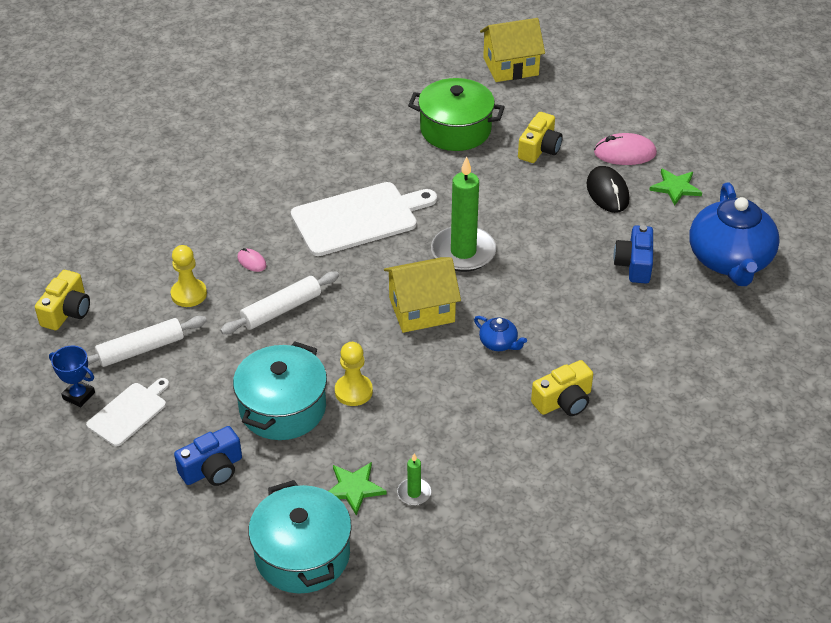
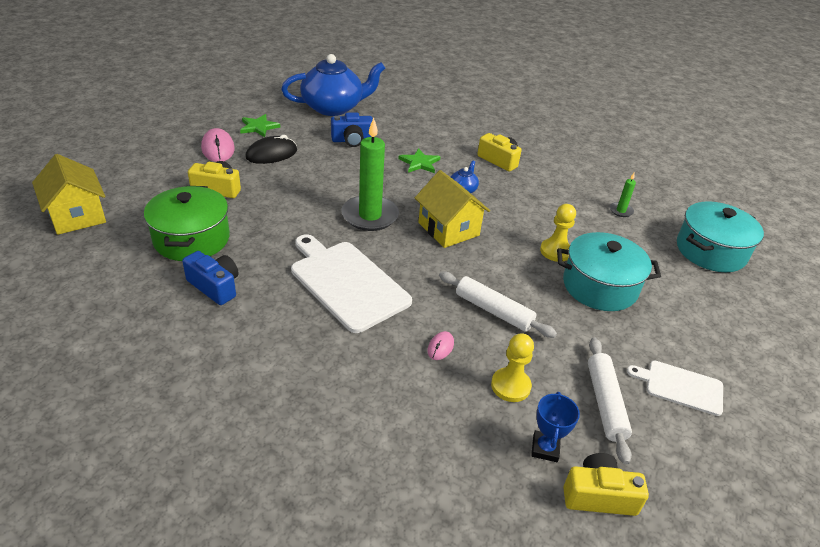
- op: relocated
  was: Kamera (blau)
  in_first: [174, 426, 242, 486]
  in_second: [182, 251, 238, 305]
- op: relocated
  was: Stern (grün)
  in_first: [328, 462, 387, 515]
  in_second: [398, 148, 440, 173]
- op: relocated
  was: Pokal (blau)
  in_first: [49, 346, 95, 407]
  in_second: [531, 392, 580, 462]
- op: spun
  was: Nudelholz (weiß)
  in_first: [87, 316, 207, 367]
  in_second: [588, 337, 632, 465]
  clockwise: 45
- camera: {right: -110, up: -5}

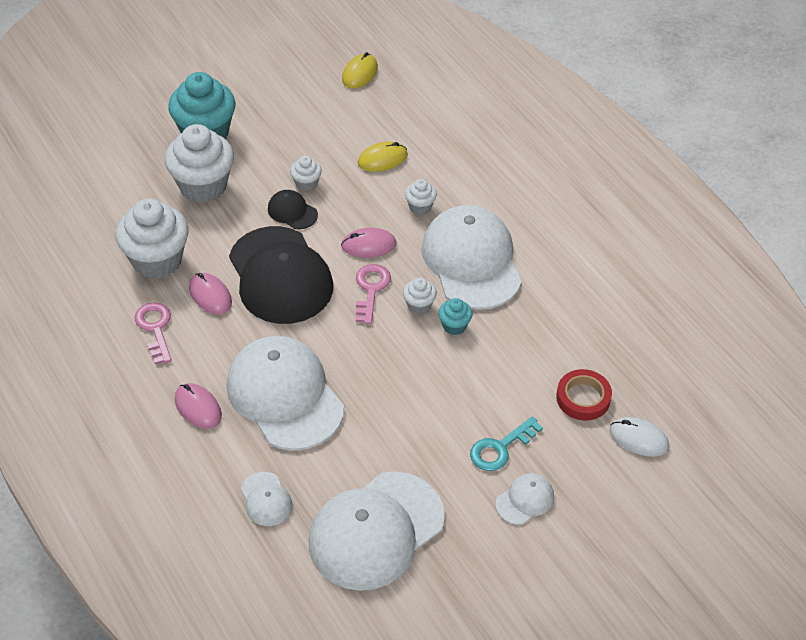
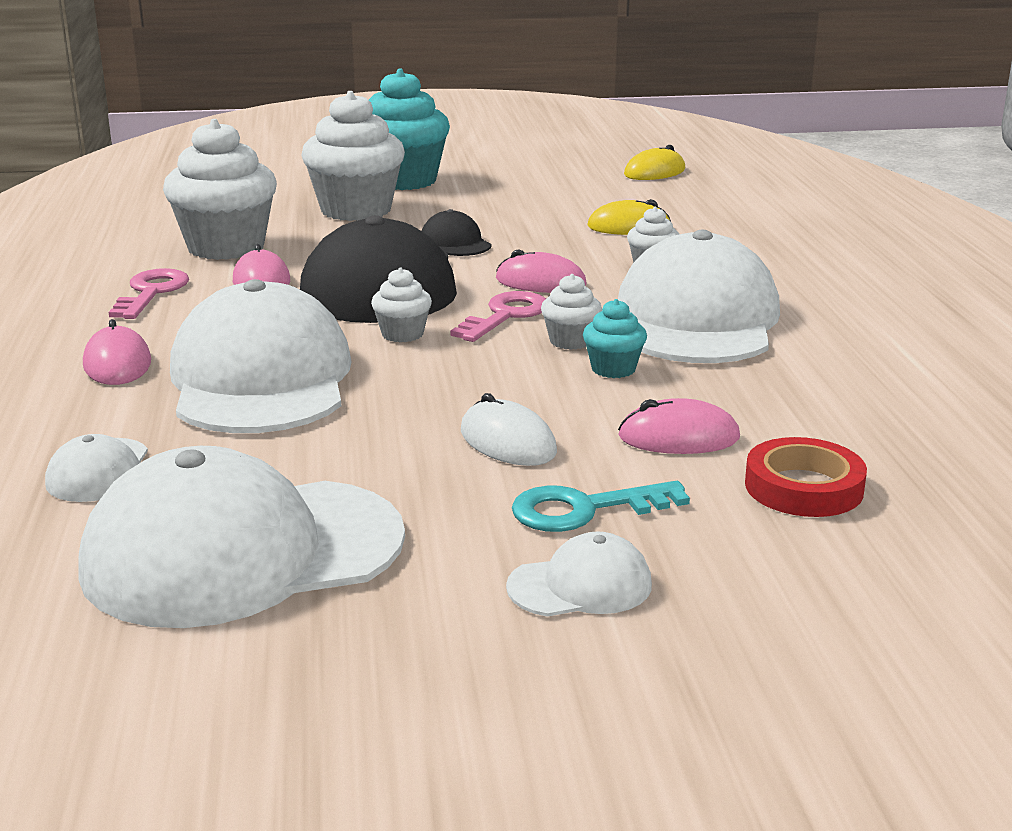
- op: relocated
  was: Muffin (weiß)
  in_first: [290, 156, 322, 191]
  in_second: [371, 268, 432, 342]
- op: relocated
  was: Computermaus (weiß)
  in_first: [610, 417, 669, 456]
  in_second: [461, 393, 557, 466]
- op: appeared
  now: Computermaus (rosa)
  in_second: [618, 398, 740, 454]
- camera: {right: 25, up: -25}

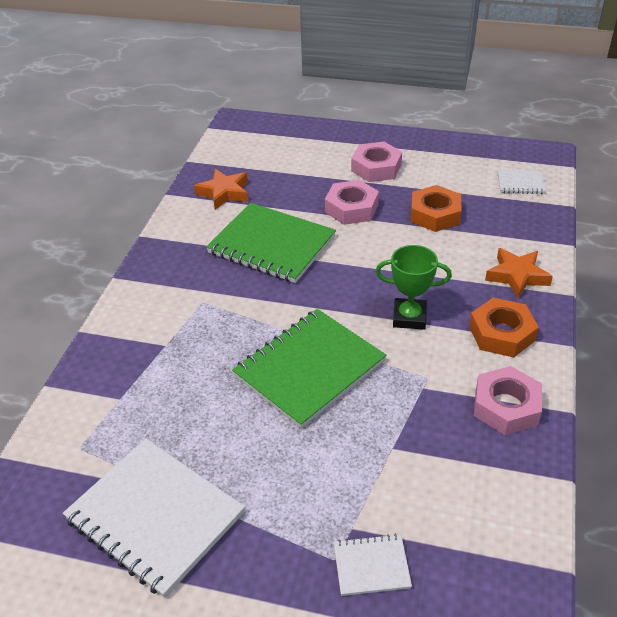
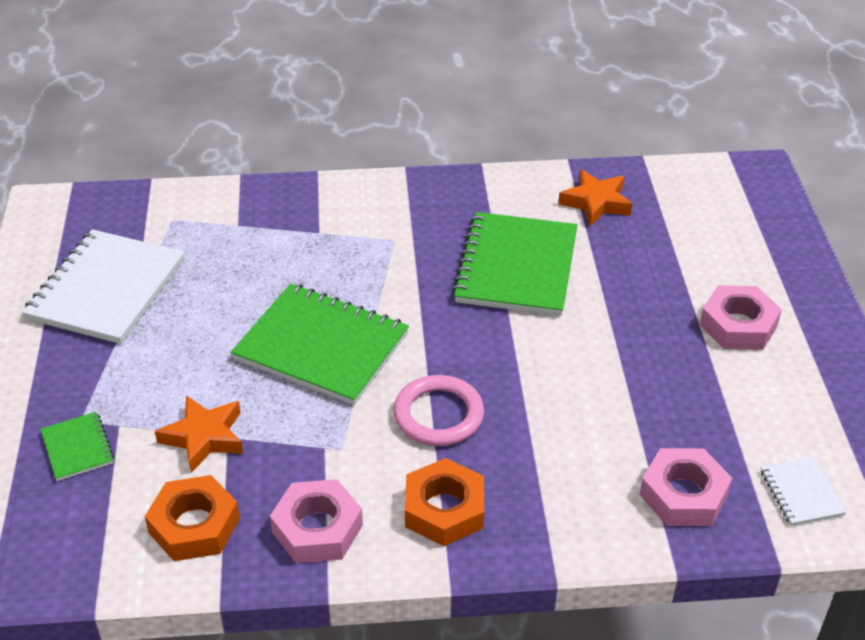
- op: colour
  was: Notizbuch (weiß)
  now: Notizbuch (grün)
  in_first: [334, 534, 412, 596]
  in_second: [41, 412, 114, 481]
- op: relocated
  was: Sechskantmutter (orange)
  in_first: [411, 185, 462, 232]
  in_second: [145, 475, 240, 561]
- op: relocated
  was: Stern (orange)
  in_first: [485, 248, 553, 299]
  in_second: [155, 395, 243, 473]
- op: exchanged
  was: Pokal (grün)
  now: Ring (rosa)
  in_first: [375, 245, 452, 330]
  in_second: [394, 375, 484, 446]
- op: relocated
  was: Sechskantmutter (rosa)
  in_first: [325, 180, 379, 225]
  in_second: [640, 448, 732, 526]
- camera: {right: 70, up: 0}

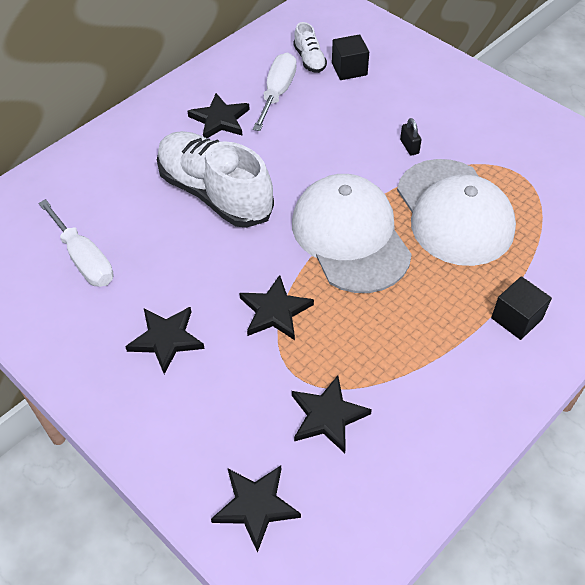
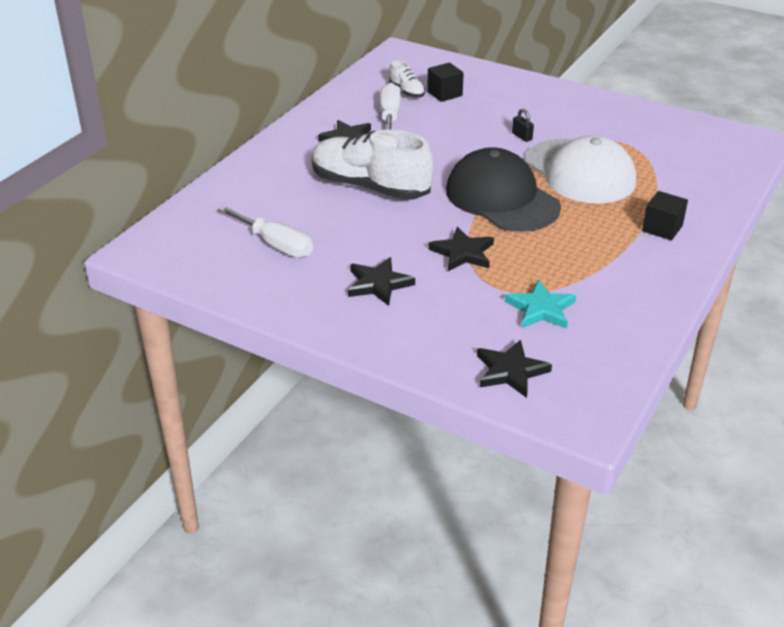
- op: colour
  was: Kappe (weiß)
  now: Kappe (schwarz)
  in_first: [292, 174, 412, 293]
  in_second: [446, 147, 561, 232]
- op: colour
  was: Stern (schwarz)
  now: Stern (türkis)
  in_first: [292, 376, 372, 453]
  in_second: [505, 280, 576, 329]
- camera: {right: -15, up: -15}

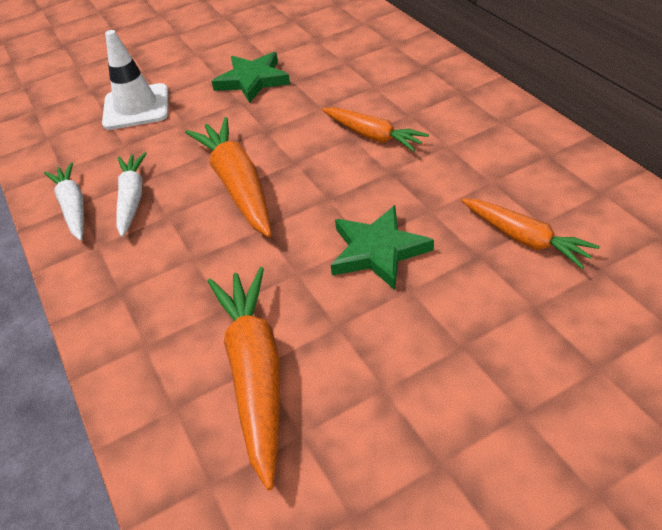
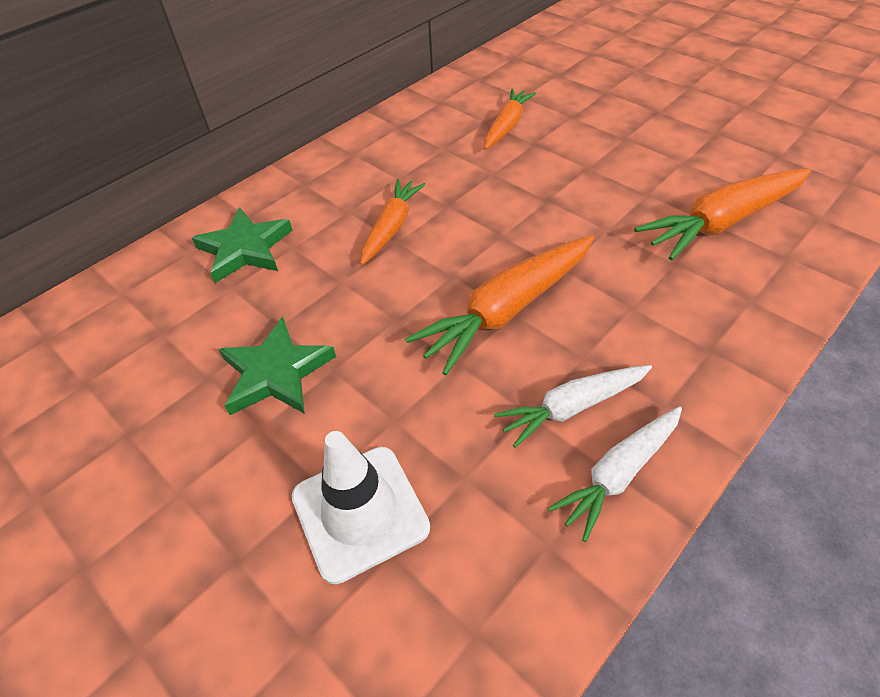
- op: relocated
  was: Stern (grün)
  in_first: [331, 205, 434, 290]
  in_second: [192, 208, 292, 283]
- camera: {right: -110, up: 5}

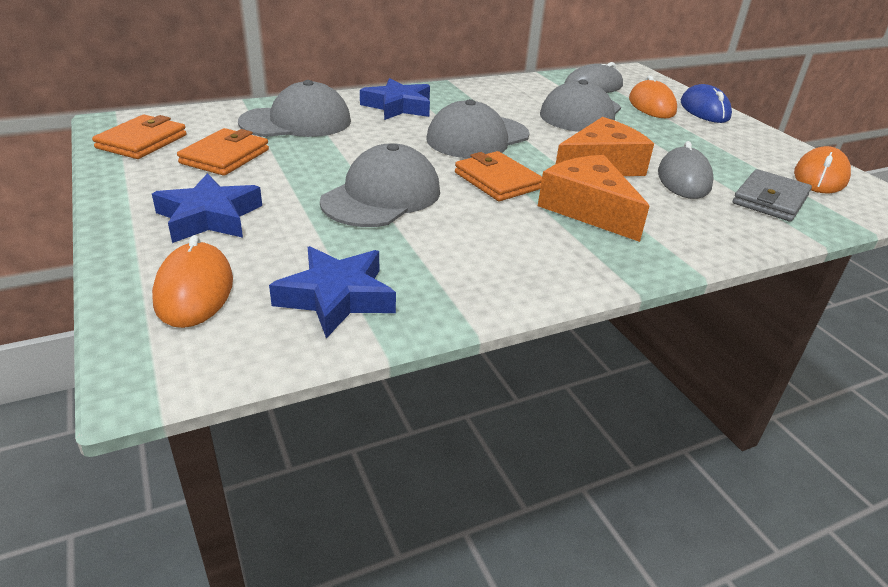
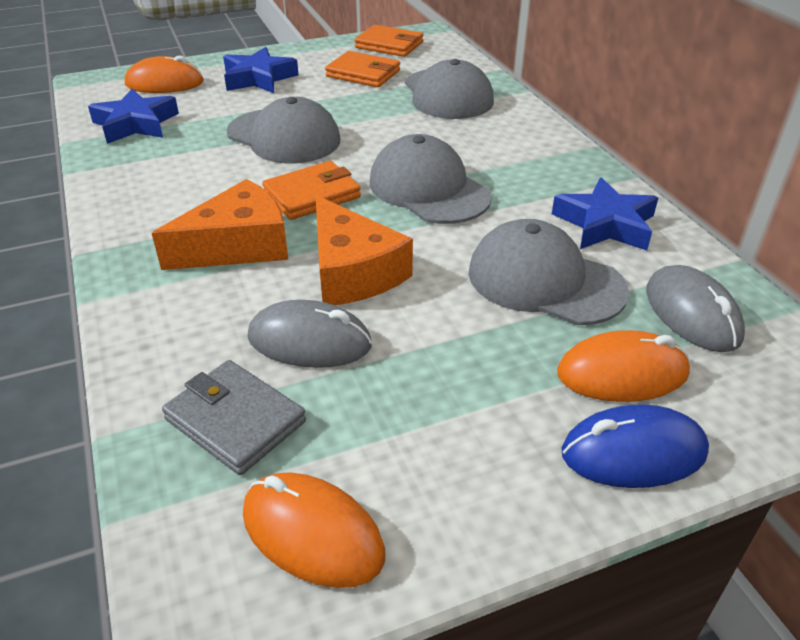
- op: relocated
  was: Stern (blau)
  in_first: [360, 78, 430, 120]
  in_second: [552, 177, 658, 250]
- camera: {right: 95, up: 5}

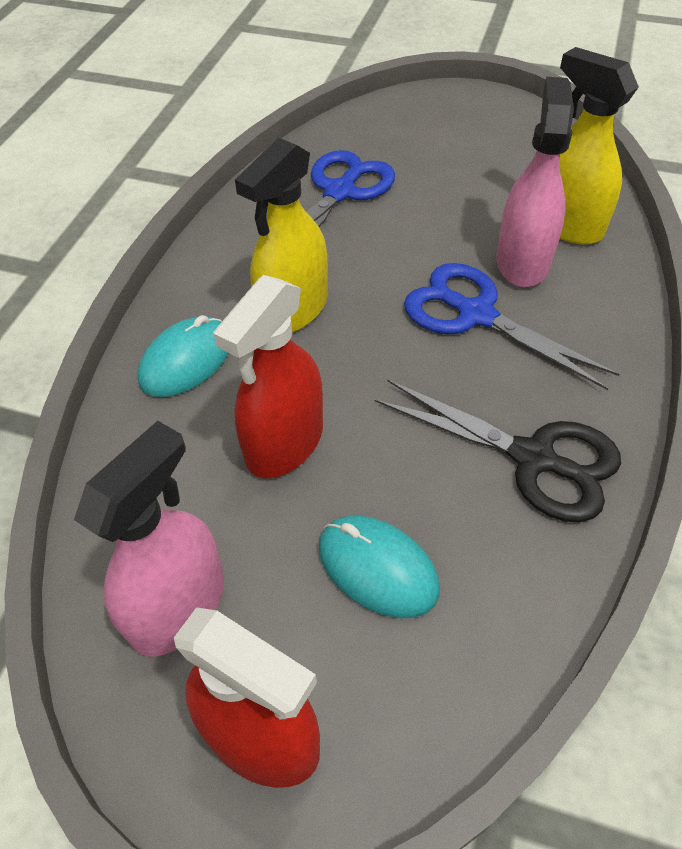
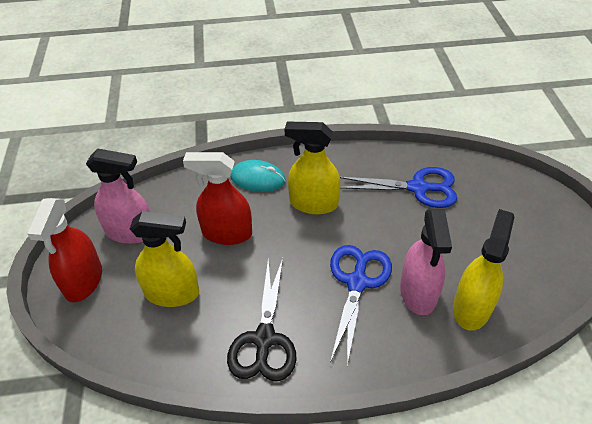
- op: exchanged
  was: Computermaus (türkis)
  now: Sprühflasche (gelb)
  in_first: [319, 516, 440, 618]
  in_second: [130, 211, 199, 307]
- op: spun
  was: Sprühflasche (rosa)
  in_first: [496, 77, 574, 287]
  in_second: [400, 209, 452, 315]
  clockwise: 105
- camera: {right: 65, up: -5}

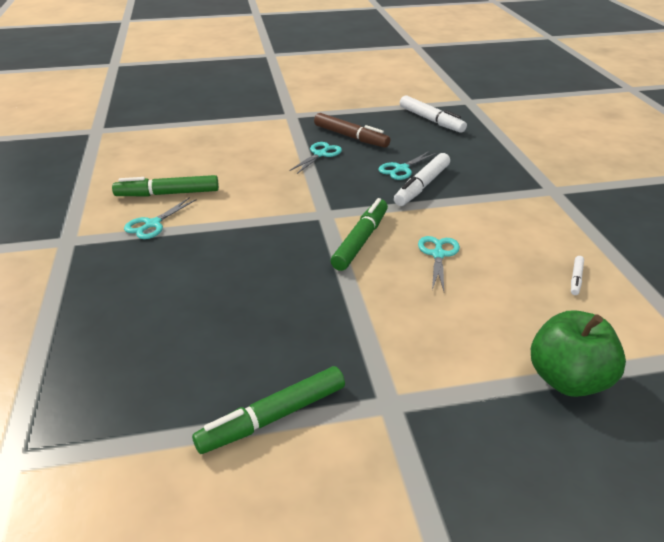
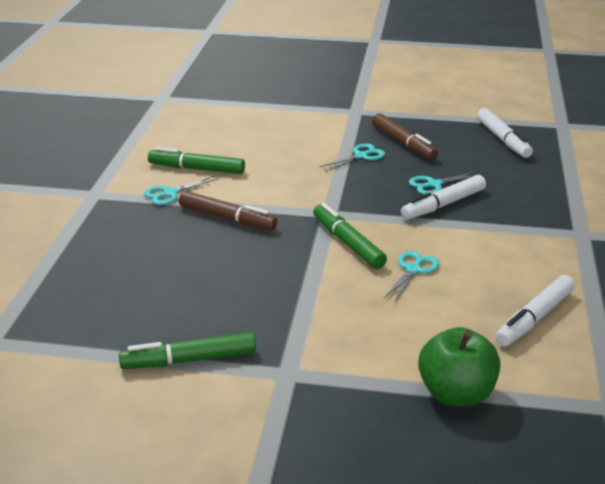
- op: appeared
  now: Filzstift (braun)
  in_second: [179, 191, 278, 231]
- op: spun
  was: Filzstift (grün)
  in_first: [331, 198, 388, 271]
  in_second: [313, 203, 387, 269]
  clockwise: -75
- op: size
  was: Filzstift (weiß)
  in_first: [571, 256, 584, 295]
  in_second: [495, 275, 575, 346]
  ratio: 2.11
- camera: {right: 20, up: -5}

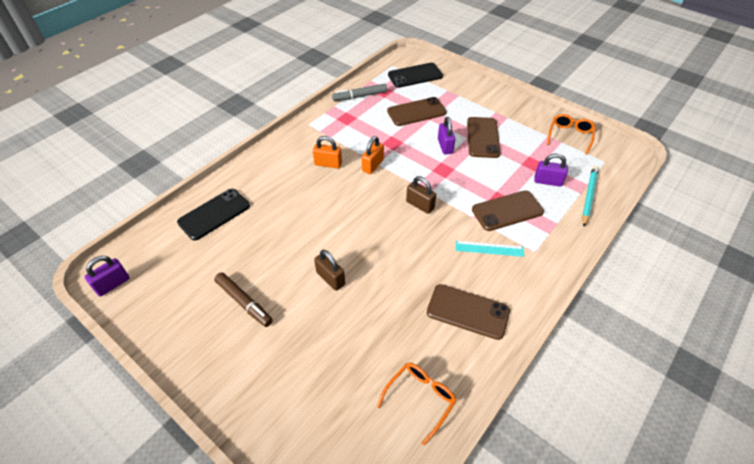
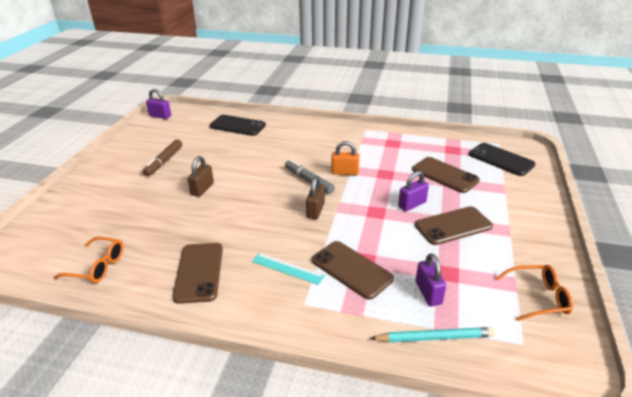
- op: spun
  was: Lineal (türkis)
  in_first: [456, 241, 524, 257]
  in_second: [252, 253, 325, 285]
  clockwise: -45
- op: relocated
  was: Filzstift (grau)
  in_first: [332, 84, 387, 101]
  in_second: [285, 160, 335, 194]
- op: missing
  was: Vorhängeschloss (orange)
  in_first: [313, 136, 342, 168]
- camera: {right: 65, up: -15}

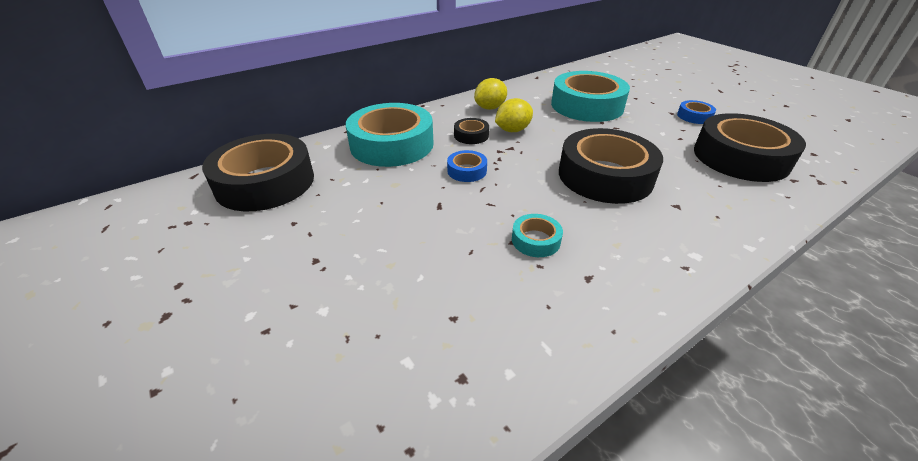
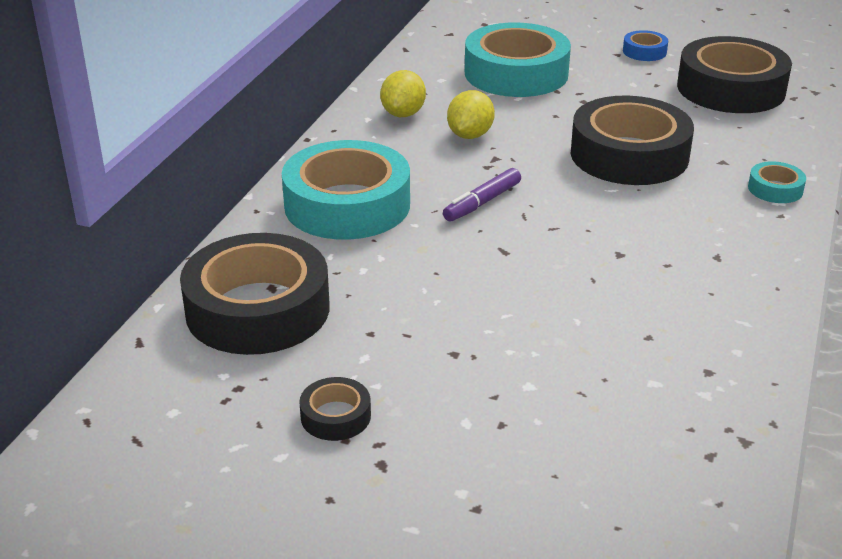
- op: relocated
  was: Klebeband (schwarz)
  in_first: [454, 118, 489, 144]
  in_second: [299, 377, 371, 441]
- op: exchanged
  was: Klebeband (blau)
  now: Filzstift (lila)
  in_first: [447, 150, 487, 182]
  in_second: [443, 168, 521, 222]
- op: relocated
  was: Klebeband (türkis)
  in_first: [512, 214, 563, 257]
  in_second: [748, 161, 806, 203]
- camera: {right: -35, up: -5}

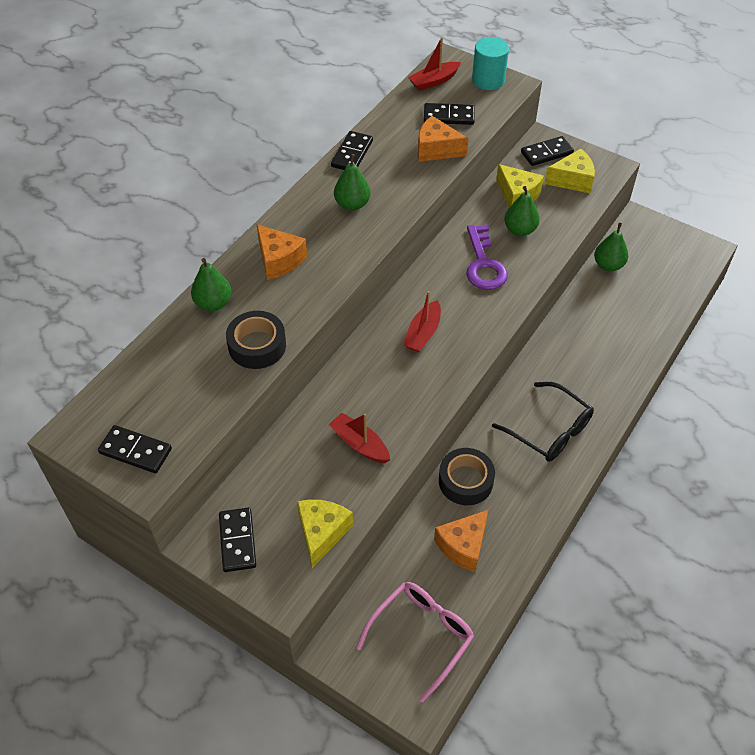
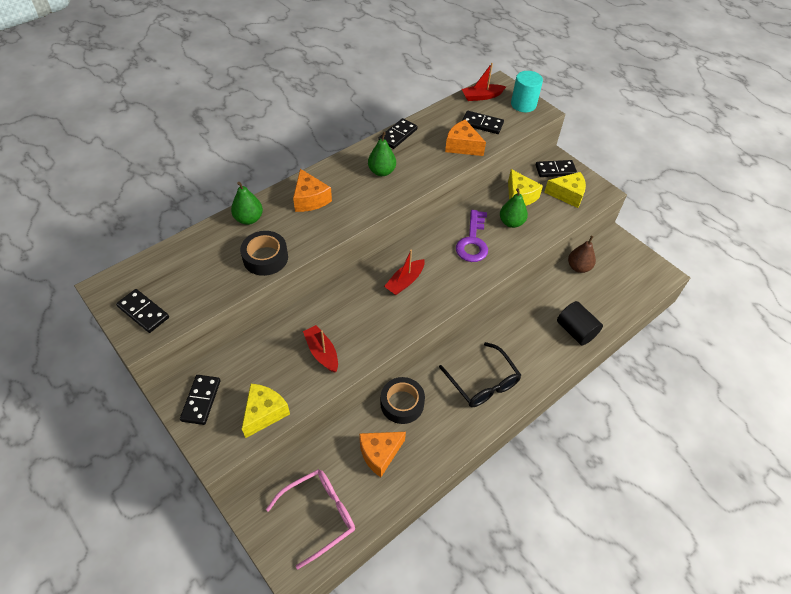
- op: appeared
  now: Vollzylinder (schwarz)
  in_second: [557, 301, 603, 345]
- op: colour
  was: Birne (grün)
  now: Birne (braun)
  in_first: [594, 223, 628, 271]
  in_second: [568, 236, 596, 273]
- camera: {right: 15, up: 0}

